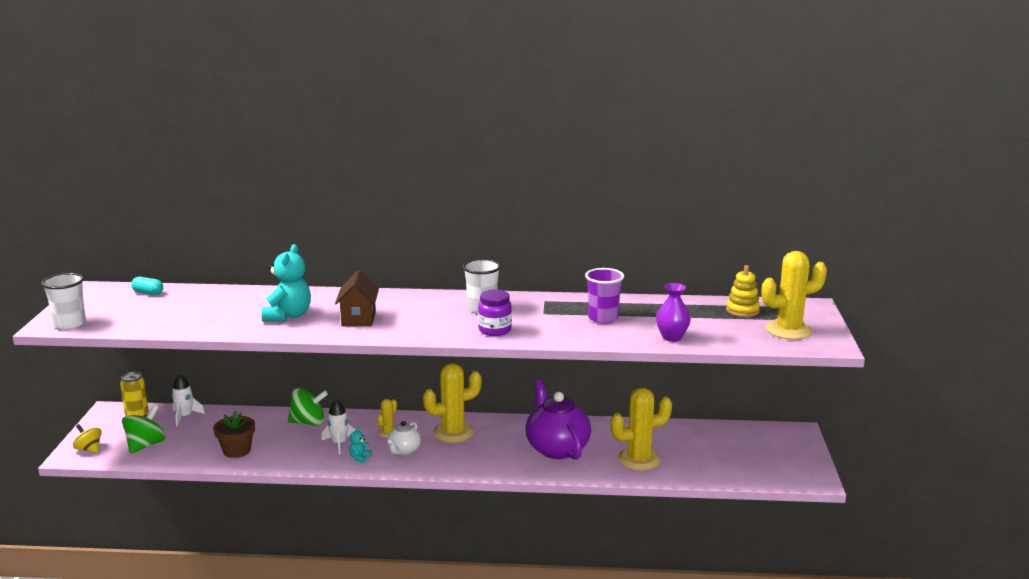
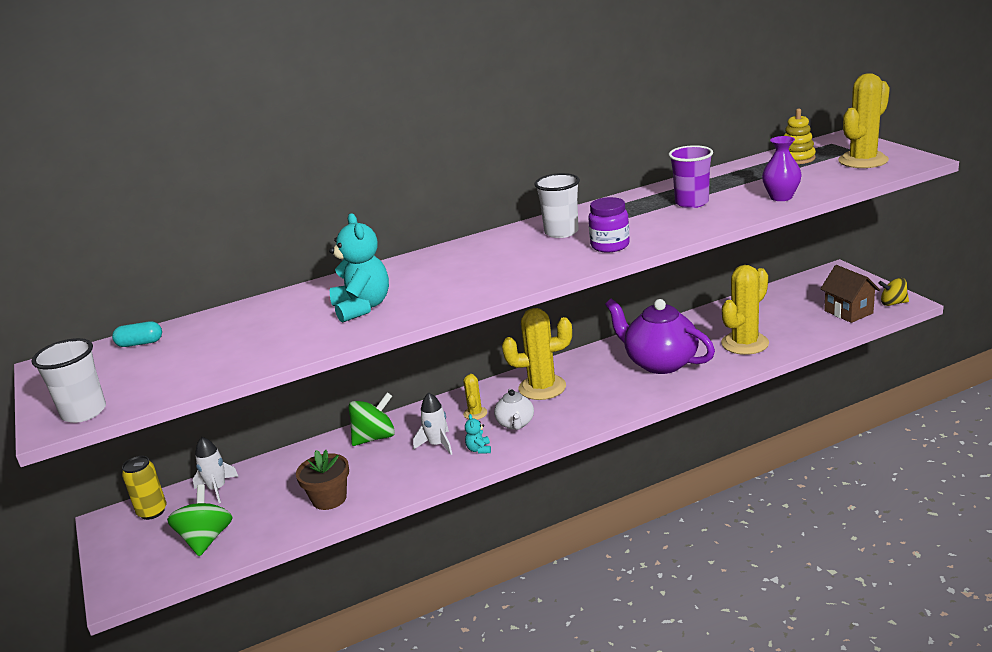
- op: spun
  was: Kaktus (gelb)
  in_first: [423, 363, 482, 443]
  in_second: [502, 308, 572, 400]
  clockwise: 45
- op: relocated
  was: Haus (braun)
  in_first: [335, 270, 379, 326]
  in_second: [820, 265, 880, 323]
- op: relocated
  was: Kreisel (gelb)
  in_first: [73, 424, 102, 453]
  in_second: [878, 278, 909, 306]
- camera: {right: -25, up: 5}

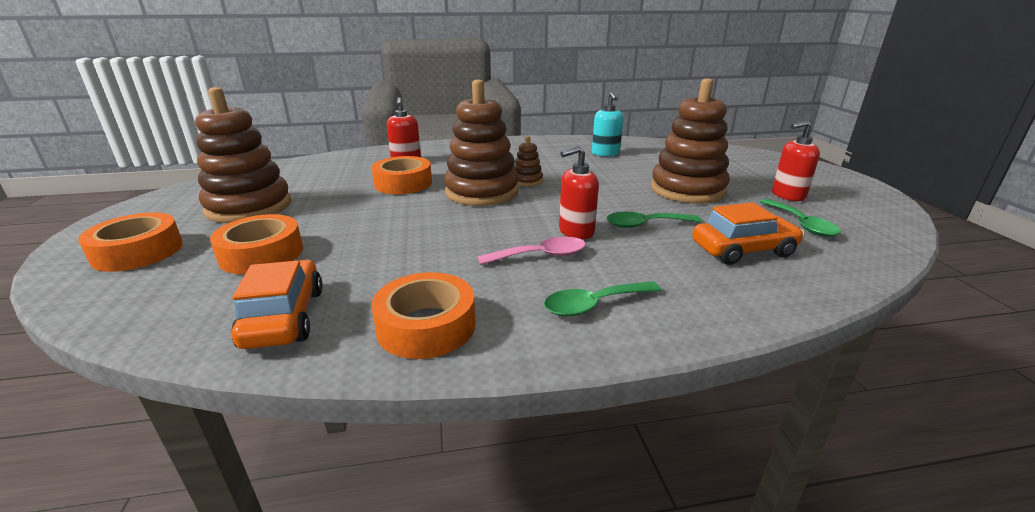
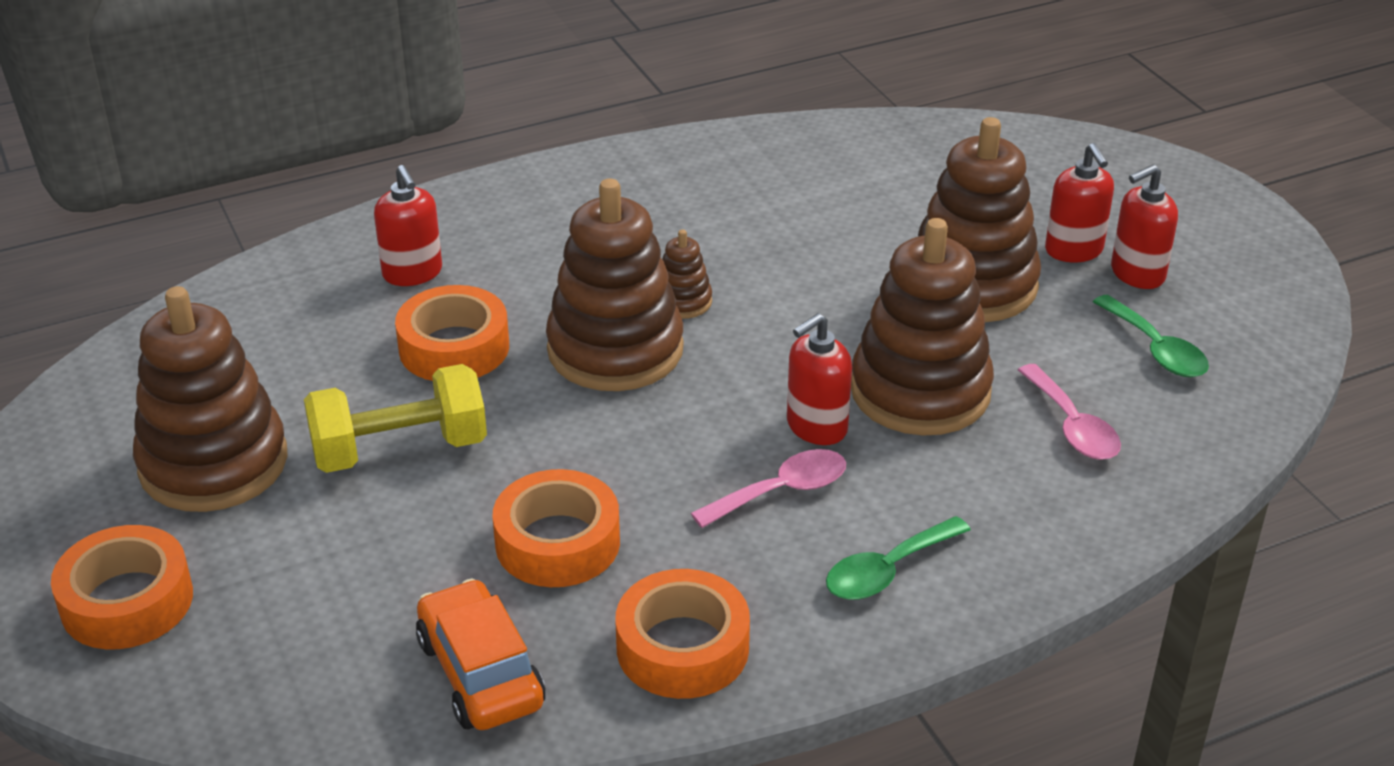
- op: appeared
  now: Hantel (gelb)
  in_second: [304, 364, 487, 473]
- op: relocated
  was: Klebeband (orange)
  in_first: [210, 214, 303, 274]
  in_second: [492, 469, 620, 587]
- op: exchanged
  was: Löffel (grün)
  now: Stapelspielzeug (braun)
  in_first: [606, 212, 702, 228]
  in_second: [851, 218, 994, 436]
- op: exchanged
  was: Auto (orange)
  now: Löffel (rosa)
  in_first: [692, 202, 804, 265]
  in_second: [1018, 364, 1121, 460]
- op: appeared
  now: Seifenspender (rot)
  in_second: [1045, 143, 1114, 262]
- op: missing
  was: Seifenspender (türkis)
  in_first: [592, 92, 623, 156]
- camera: {right: -15, up: 10}

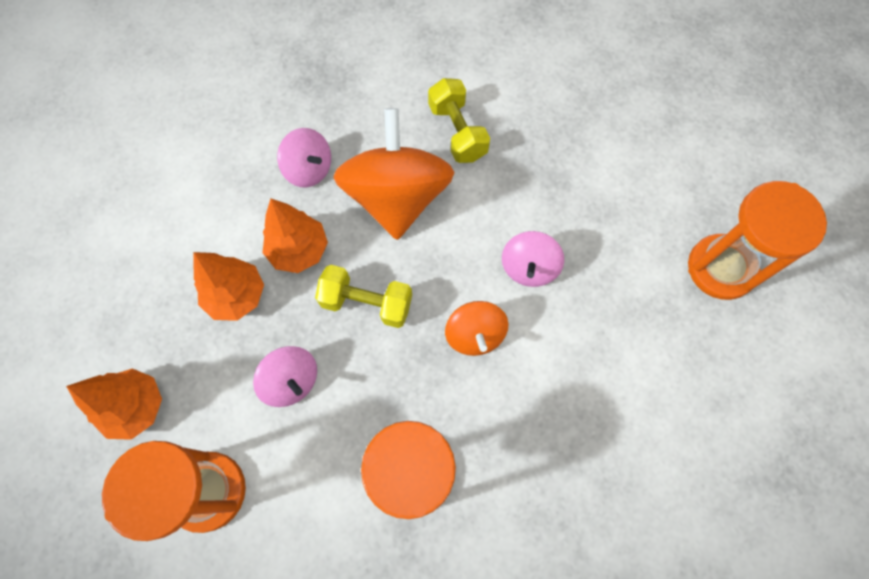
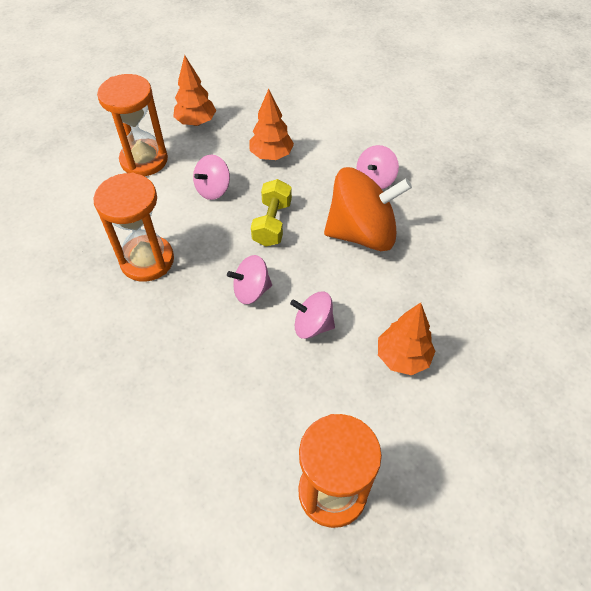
- op: colour
  was: Kreisel (orange)
  now: Kreisel (rosa)
  in_first: [445, 301, 508, 356]
  in_second: [227, 255, 272, 304]
- op: relocated
  was: Baum (orange)
  in_first: [263, 199, 328, 273]
  in_second: [378, 303, 435, 375]
- op: missing
  was: Hantel (gelb)
  in_first: [428, 78, 490, 163]
- camera: {right: 85, up: -15}

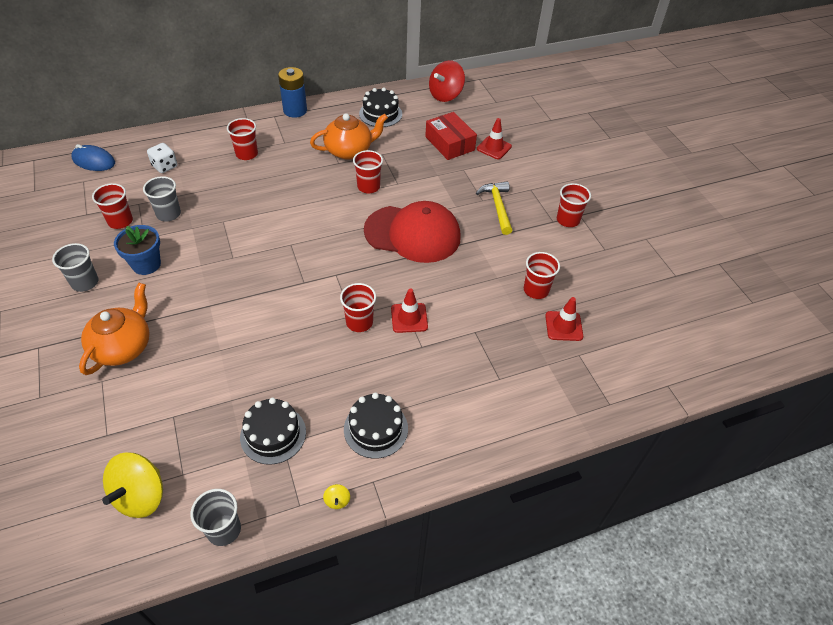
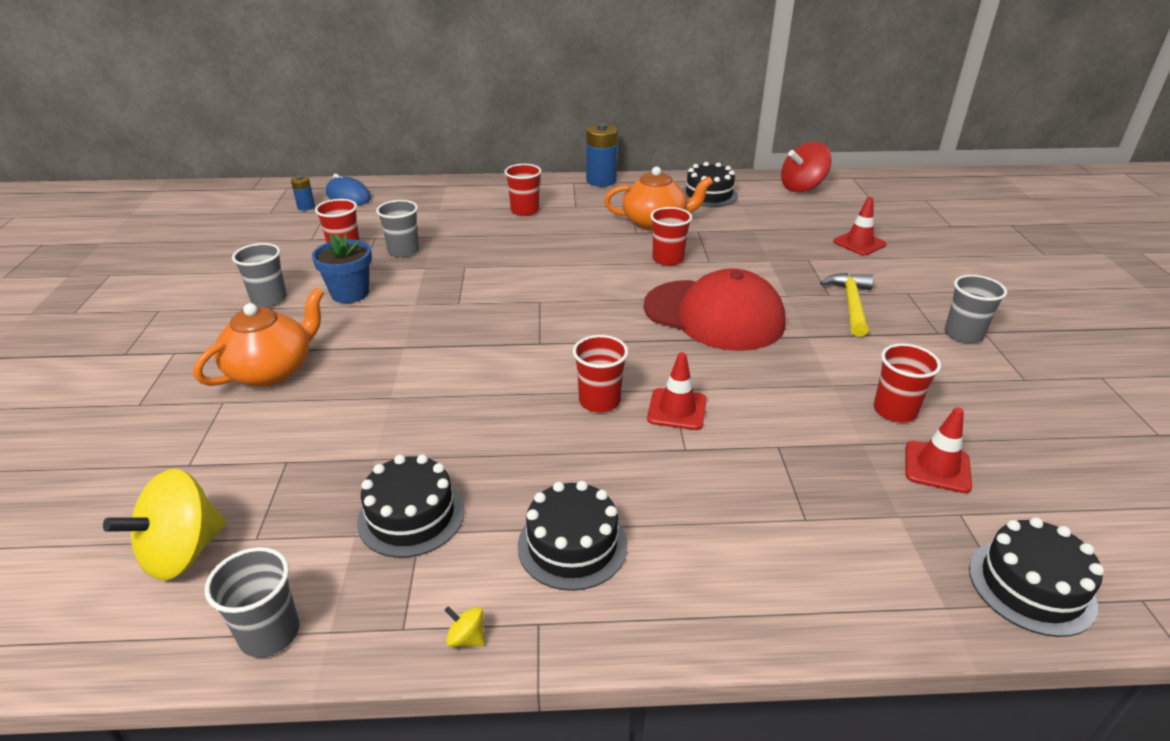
- op: appeared
  now: Batterie (blau)
  in_second: [291, 176, 315, 211]
- op: spun
  was: Kreisel (gelb)
  in_first: [323, 484, 350, 509]
  in_second: [444, 606, 485, 647]
  clockwise: 105
- op: colour
  was: Becher (rot)
  now: Becher (grau)
  in_first: [557, 183, 591, 227]
  in_second: [945, 275, 1007, 343]
- op: appeared
  now: Kuchen (schwarz)
  in_second: [969, 517, 1104, 637]
- op: missing
  was: Spielwürfel (weiß)
  in_first: [147, 143, 177, 173]
- op: missing
  was: Schachtel (rot)
  in_first: [425, 112, 477, 160]
- camera: {right: 20, up: -15}

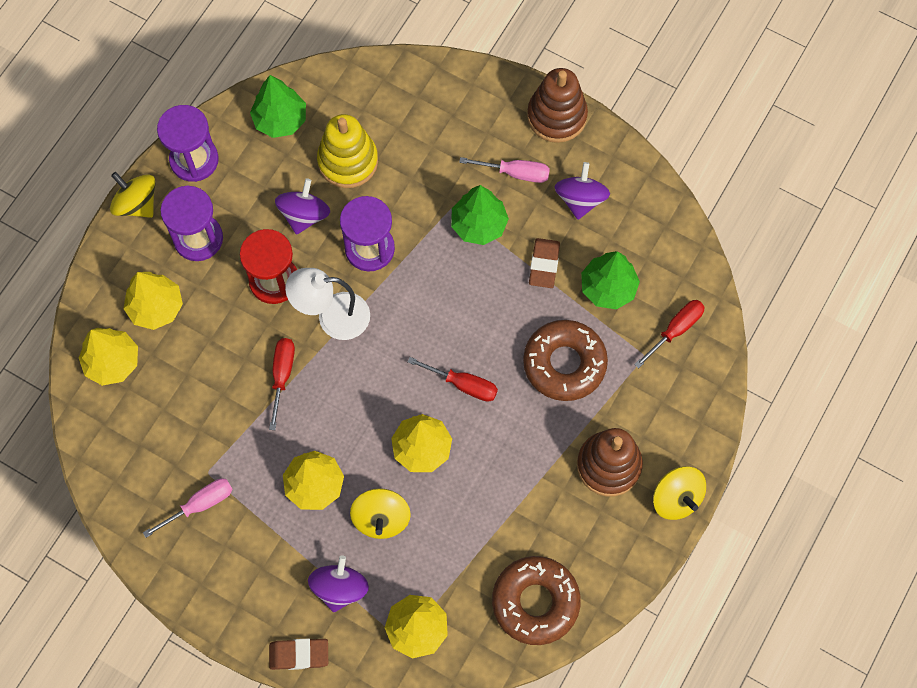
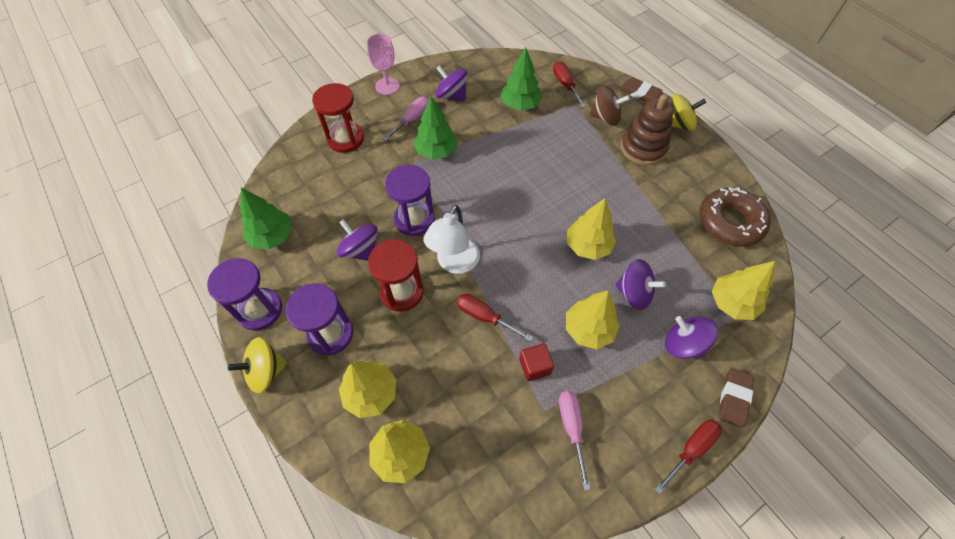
- op: appeared
  now: Sanduhr (rot)
  in_second: [312, 83, 364, 153]
- op: exchanged
  was: Stapelspielzeug (braun)
  now: Kelch (rosa)
  in_first: [527, 68, 588, 143]
  in_second: [367, 33, 400, 95]
- op: appeared
  now: Kubus (rot)
  in_second: [519, 344, 554, 381]
- op: appeared
  now: Kreisel (braun)
  in_second: [589, 85, 630, 126]
- op: colour
  was: Kreisel (gelb)
  now: Kreisel (lila)
  in_first: [350, 488, 411, 539]
  in_second: [615, 259, 666, 310]
- op: relocated
  was: Radiergummi (braun)
  in_first: [529, 238, 560, 288]
  in_second: [620, 78, 662, 102]
- op: relocated
  was: Schraubenzieher (rot)
  in_first: [407, 357, 498, 402]
  in_second: [654, 420, 722, 494]
- op: missing
  was: Stapelspielzeug (gelb)
  in_first: [317, 114, 378, 188]
- op: missing
  was: Donut (braun)
  in_first: [523, 320, 608, 401]
- camera: {right: -65, up: -10}

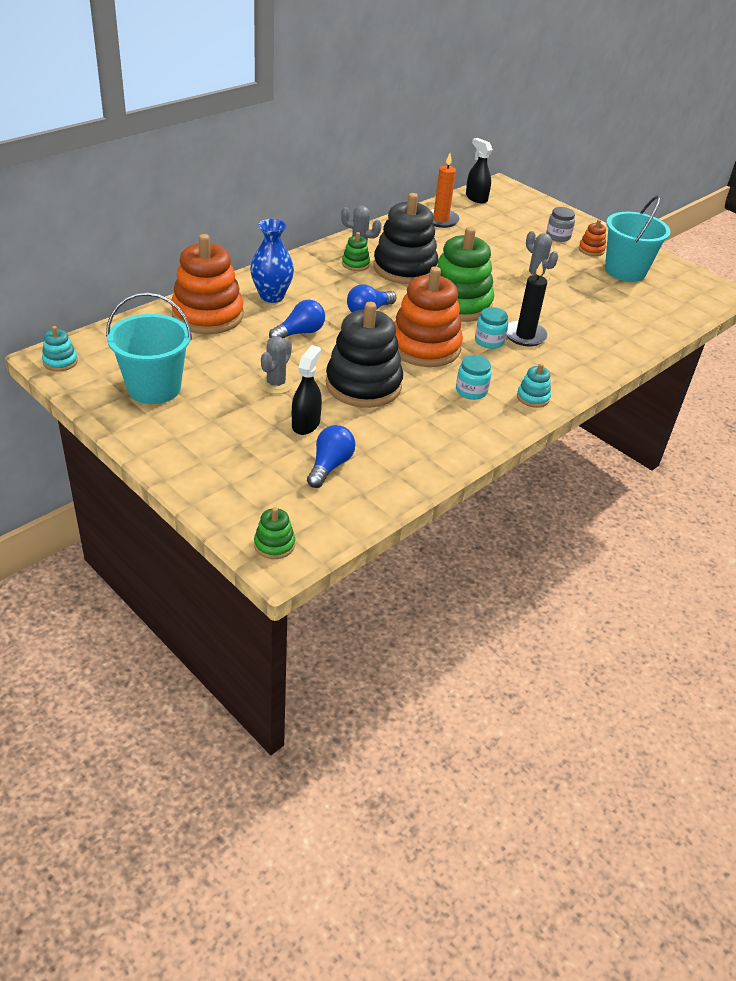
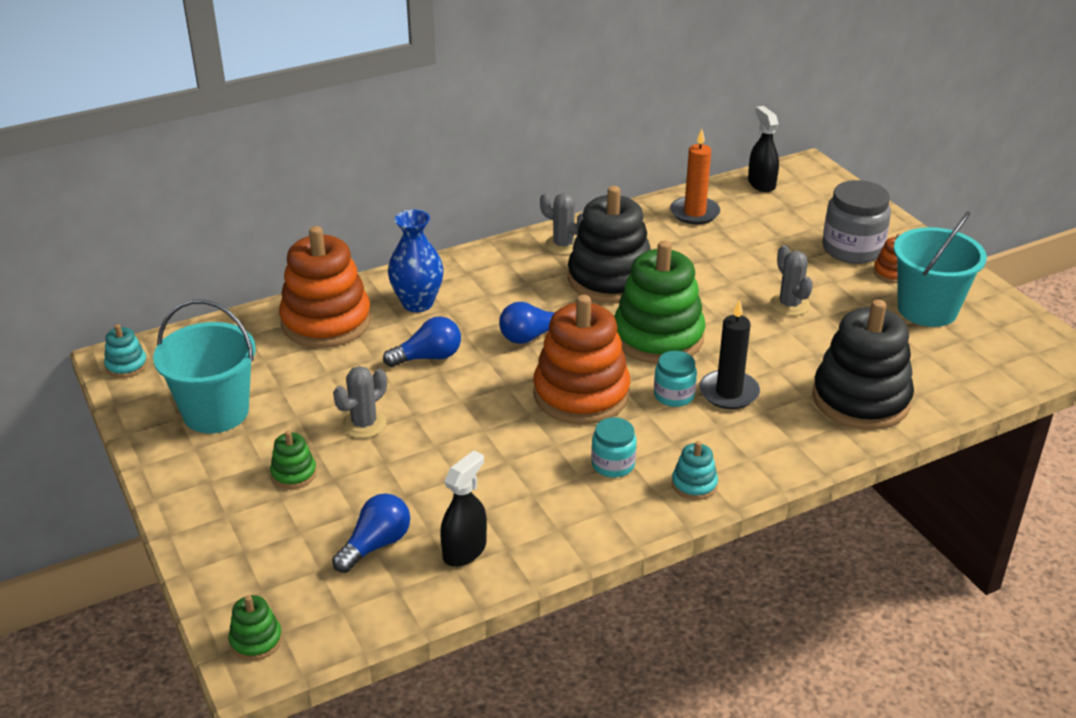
- op: relocated
  was: Stapelspielzeug (grün)
  in_first: [342, 232, 370, 271]
  in_second: [270, 430, 317, 489]
- op: relocated
  was: Sprühflasche (schwarz)
  in_first: [292, 345, 322, 435]
  in_second: [440, 451, 487, 567]
- op: relocated
  was: Stapelspielzeug (schwarz)
  in_first: [326, 302, 403, 408]
  in_second: [812, 299, 914, 430]
- op: size
  was: Einmachglas (grau)
  in_first: [546, 207, 575, 242]
  in_second: [822, 180, 891, 264]
  ratio: 1.73
- camera: {right: 20, up: -5}

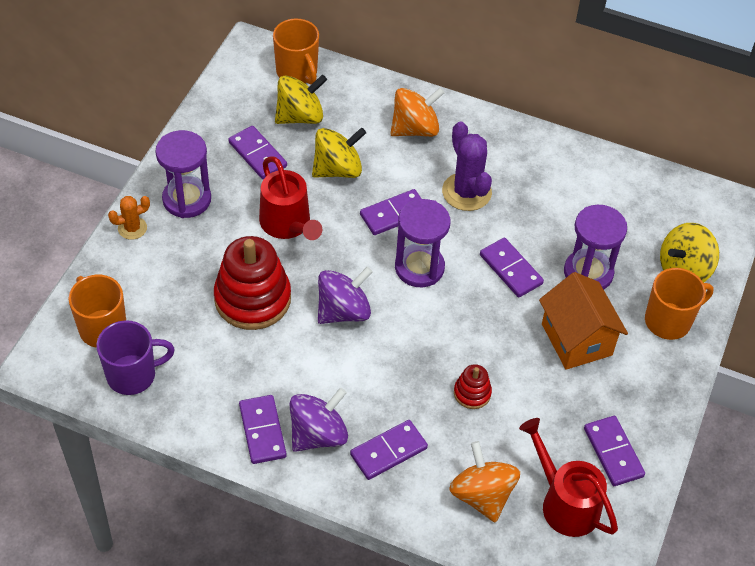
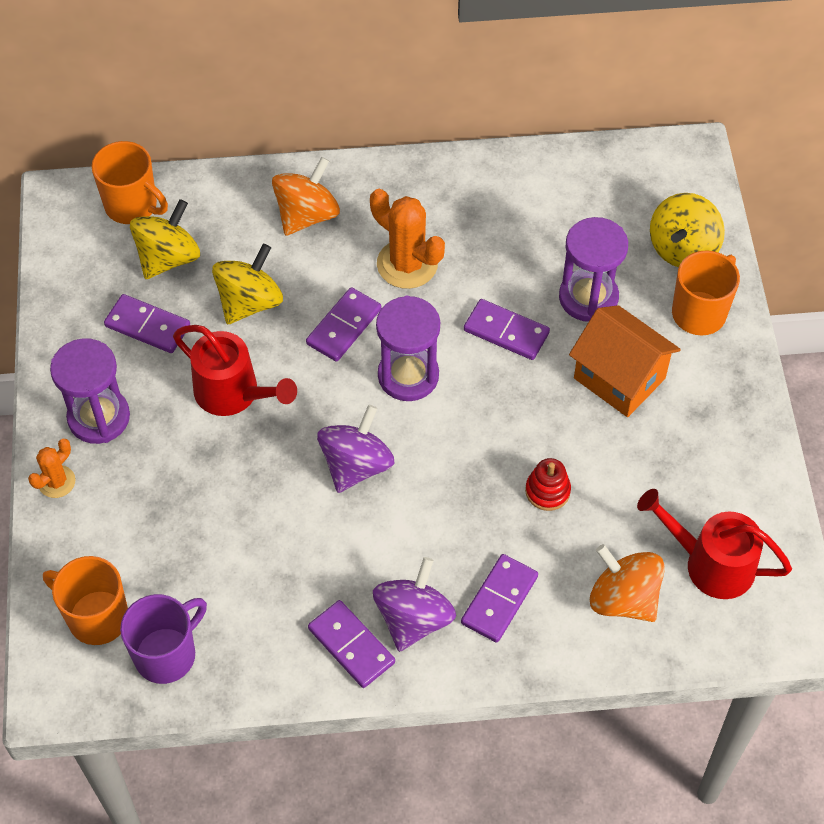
- op: colour
  was: Kaktus (lila)
  now: Kaktus (orange)
  in_first: [442, 121, 492, 211]
  in_second: [370, 189, 445, 289]
- op: missing
  was: Stapelspielzeug (rot)
  in_first: [214, 236, 291, 330]
- op: missing
  was: Dominostein (lila)
  in_first: [584, 416, 645, 486]
- camera: {right: -25, up: 5}

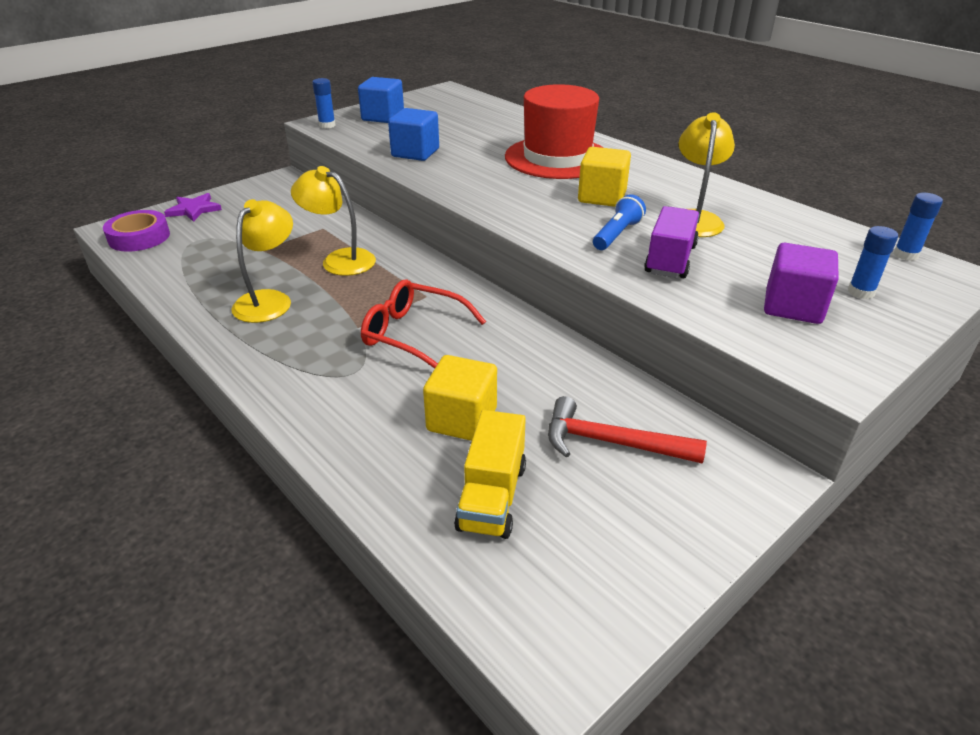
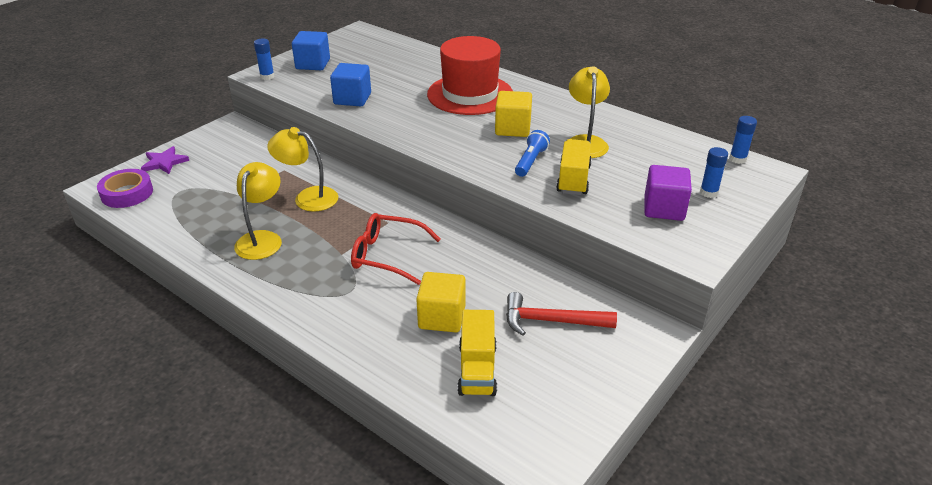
- op: colour
  was: Lastwagen (lila)
  now: Lastwagen (gelb)
  in_first: [644, 206, 699, 278]
  in_second: [556, 139, 592, 195]
- camera: {right: -10, up: 0}

